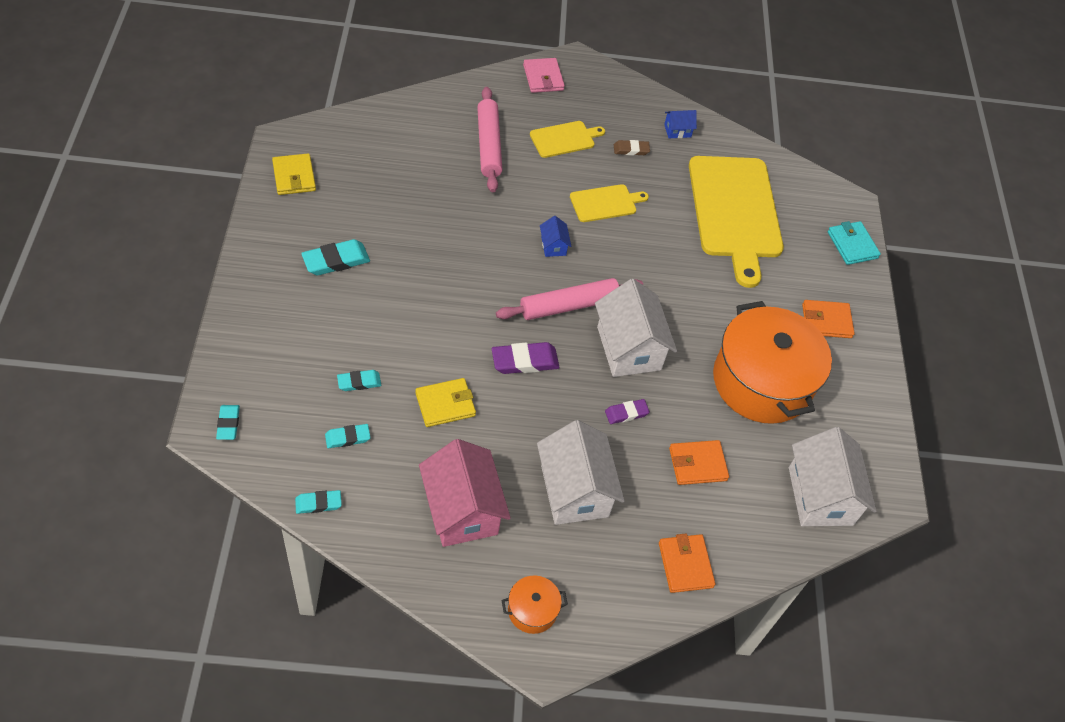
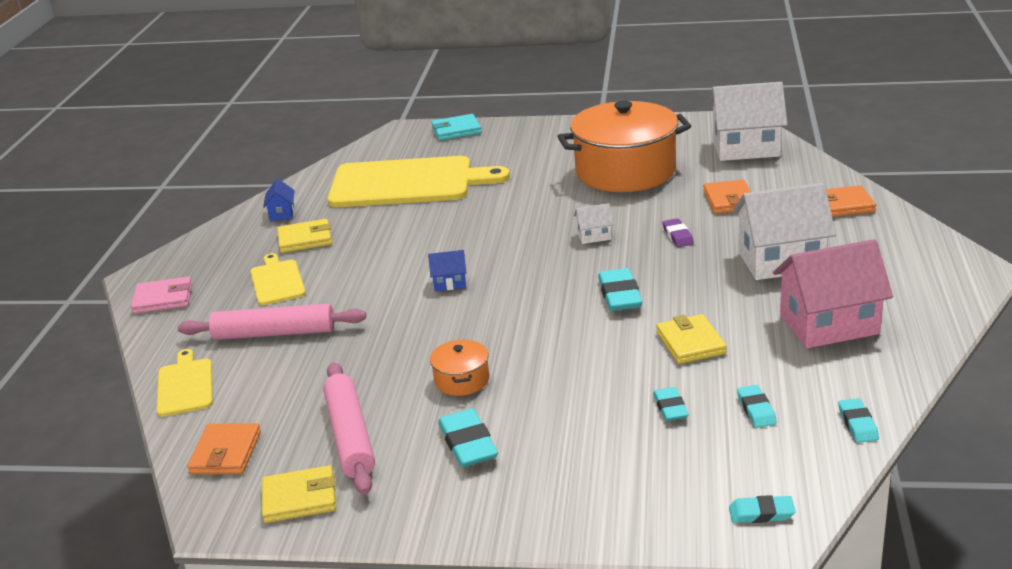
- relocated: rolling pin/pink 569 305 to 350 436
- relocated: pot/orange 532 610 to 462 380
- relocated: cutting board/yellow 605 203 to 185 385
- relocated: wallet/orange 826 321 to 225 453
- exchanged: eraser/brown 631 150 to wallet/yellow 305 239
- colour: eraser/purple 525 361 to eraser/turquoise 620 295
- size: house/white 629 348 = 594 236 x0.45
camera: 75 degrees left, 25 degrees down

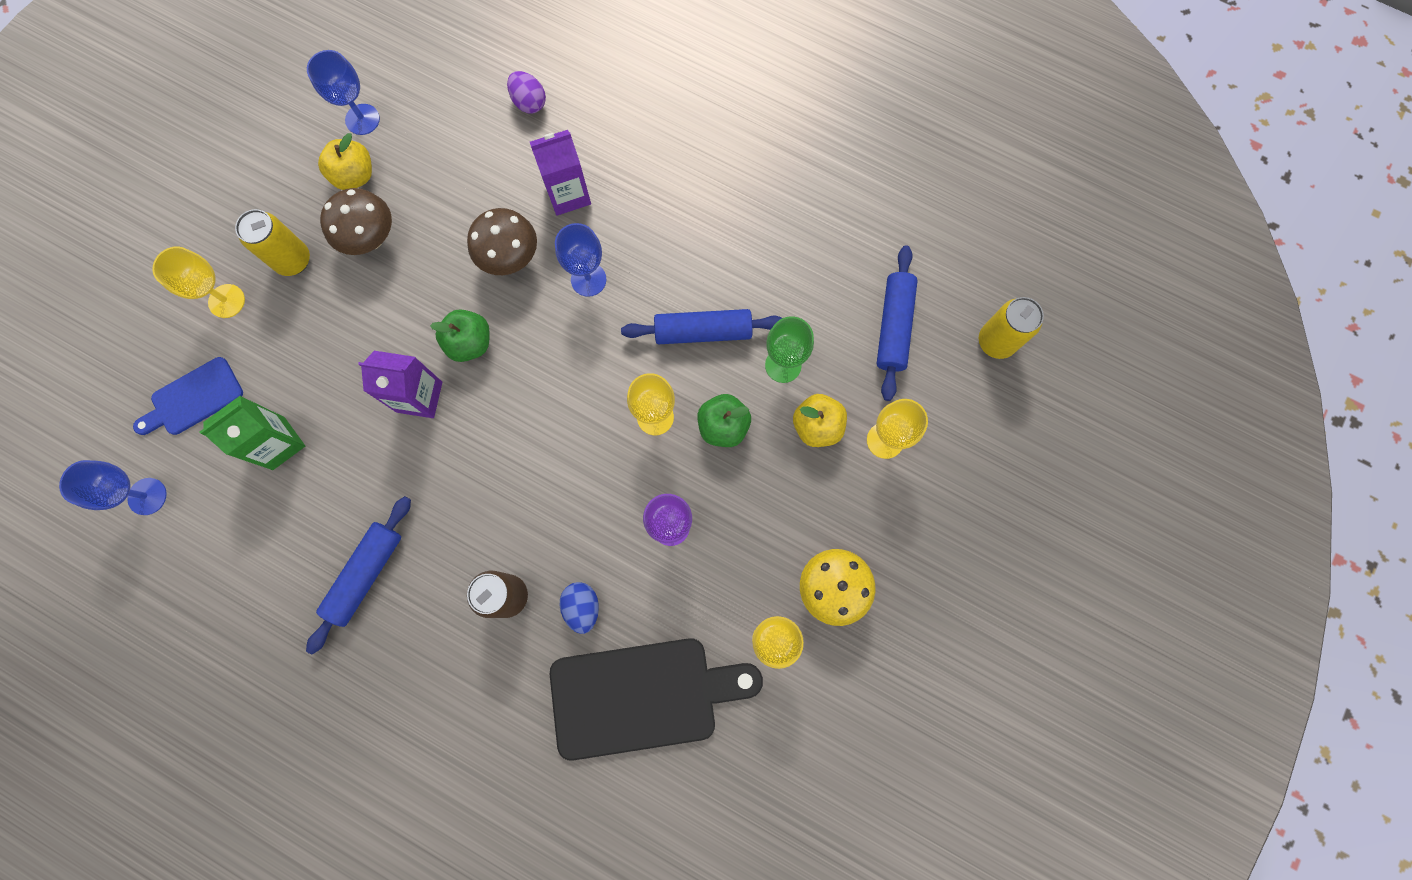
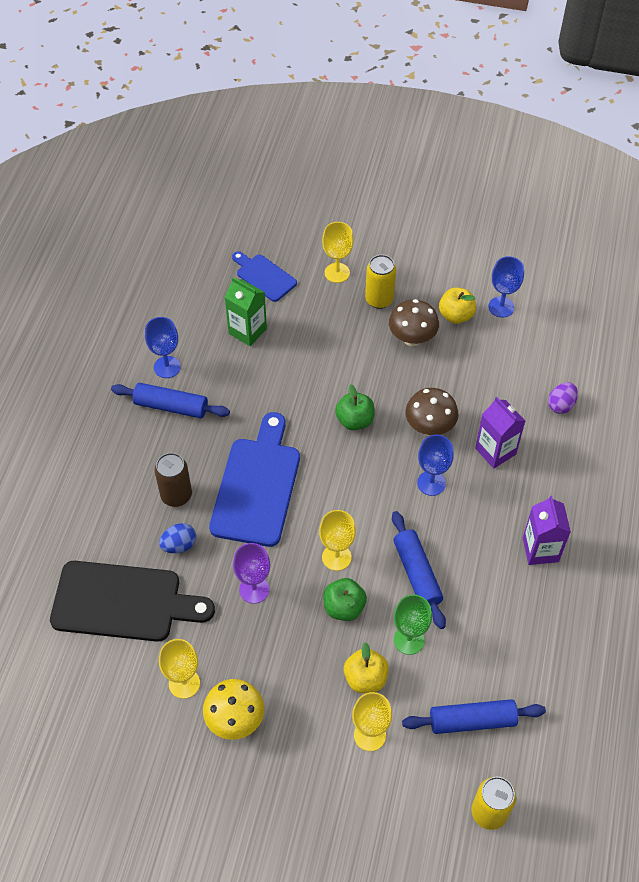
- appeared: cutting board/blue 257 486
- relocated: goblet/blue 147 496 to 167 367
- relocated: carton/purple 419 397 to 540 549
- spun: cutting board/black 642 696 = 123 602 60 degrees counterclockwise
camera: 75 degrees right, 20 degrees down

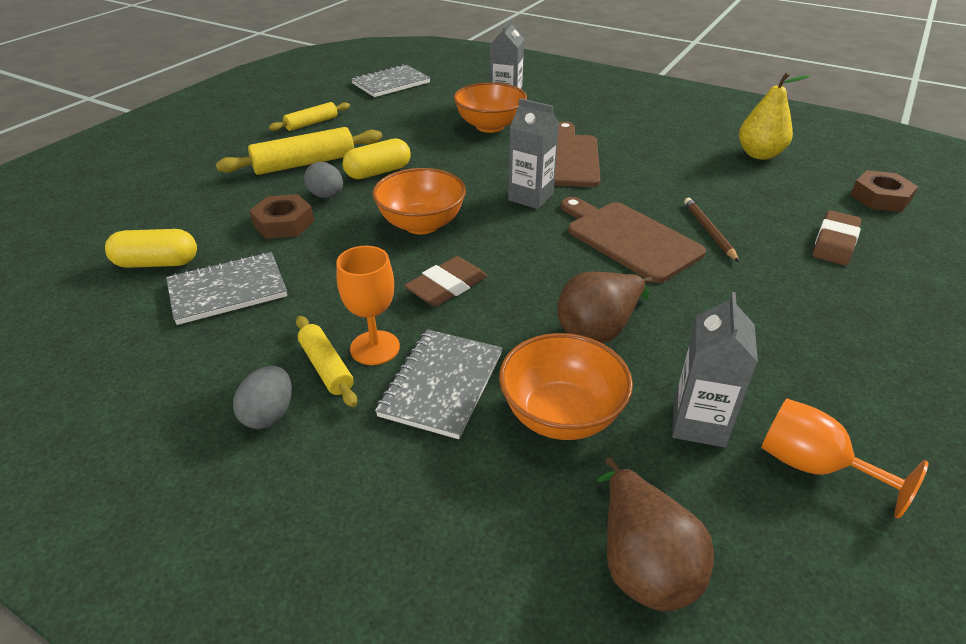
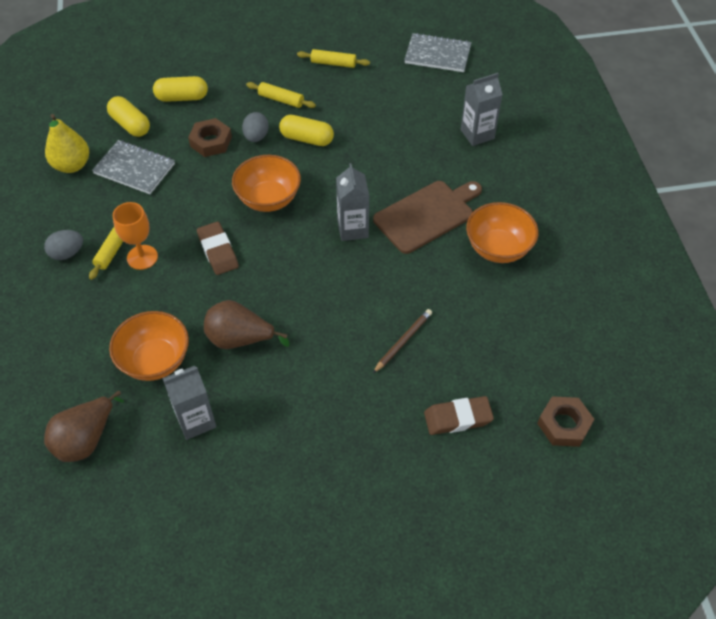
- missing: notebook/grey 442 384
- missing: cutting board/brown 629 239
- missing: goblet/orange 813 466
- appeared: capsule/yellow 182 97
- relocated: bowl/orange 490 126 to 498 248
- relocated: pear/yellow 759 154 to 72 165
- spun: eraser/brown 446 287 = 218 251 60 degrees clockwise
- size: rolling pin/yellow 304 163 = 281 100 x0.59
camera: 50 degrees right, 15 degrees up

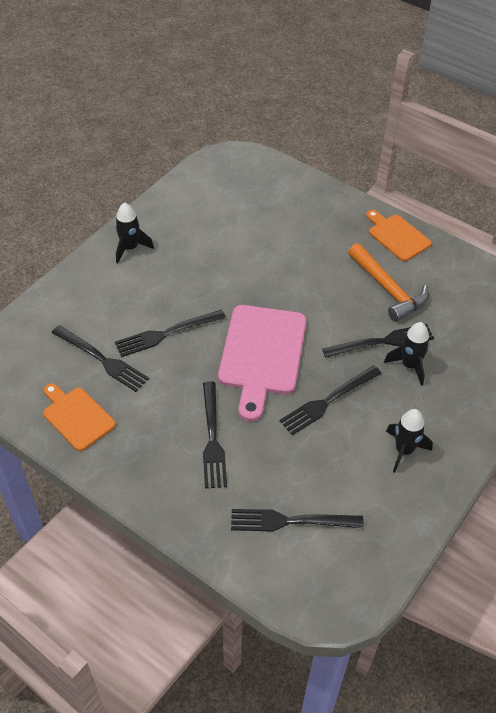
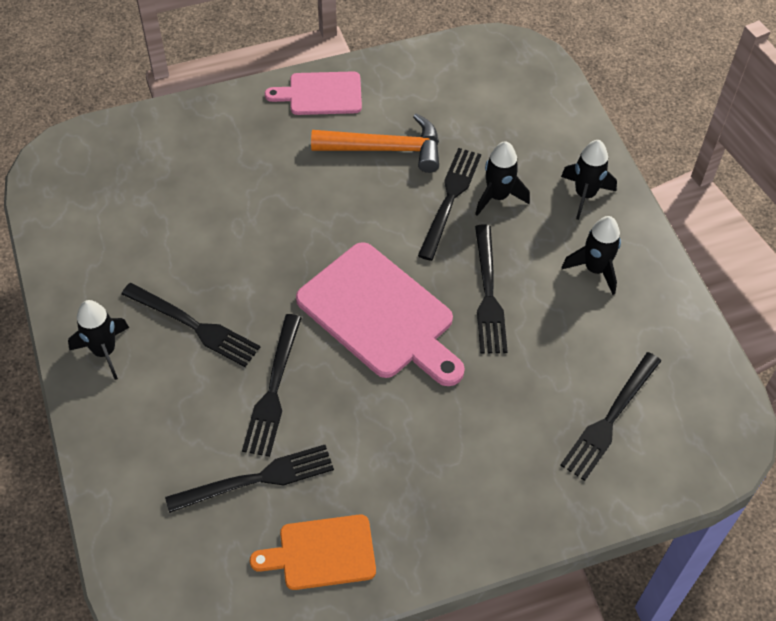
- appeared: rocket/black 585 195
- relocated: fork/black 213 439 to 195 326
- colour: cutting board/orange 397 236 to cutting board/pink 321 94
camera: 55 degrees left, 5 degrees up

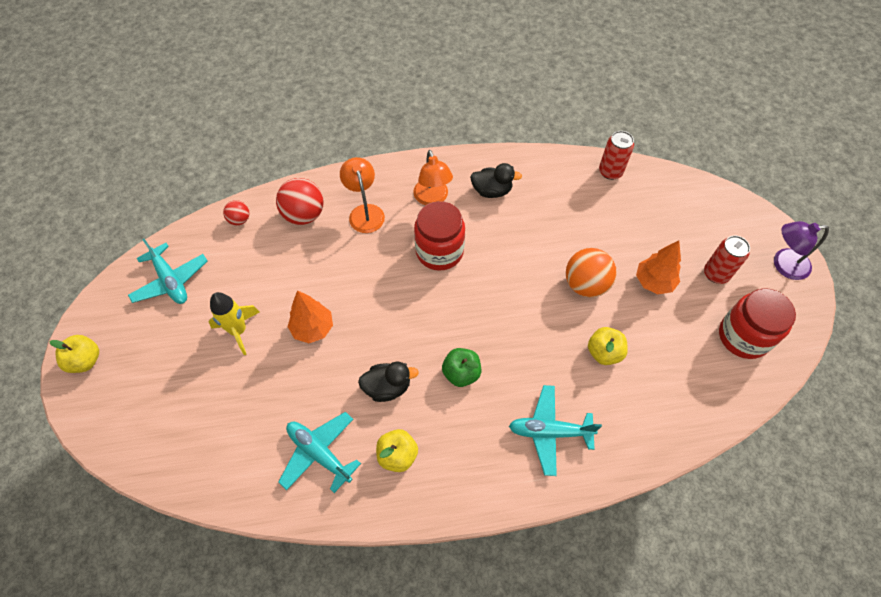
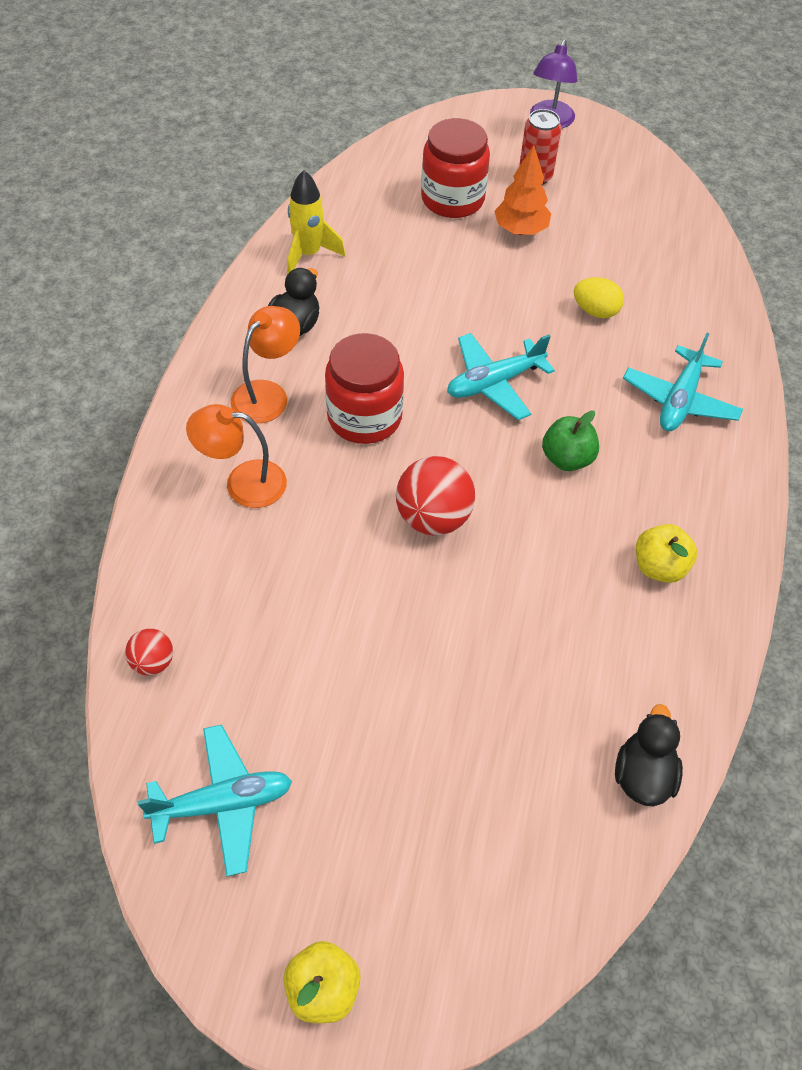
- missing: tree/orange 313 328
- missing: ball/orange 585 284
- missing: can/red 610 172
- relocated: rocket/yellow 238 331 to 308 254
- relocated: ball/red 304 215 to 433 518
- relocated: plane/turquoise 319 453 to 494 383
- relocated: duck/black 387 387 to 643 775
- relocated: jar/red 743 336 to 452 199
- exchanged: apple/yellow 604 352 to egg/yellow 595 311
- spun: lamp/orange 432 198 = 267 394 60 degrees counterclockwise
camera: 70 degrees left, 5 degrees down

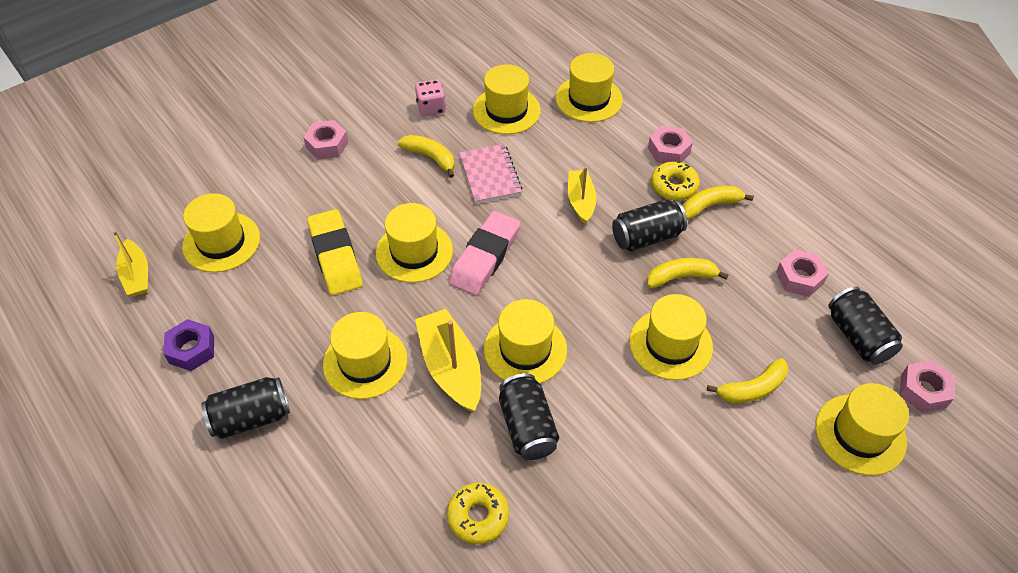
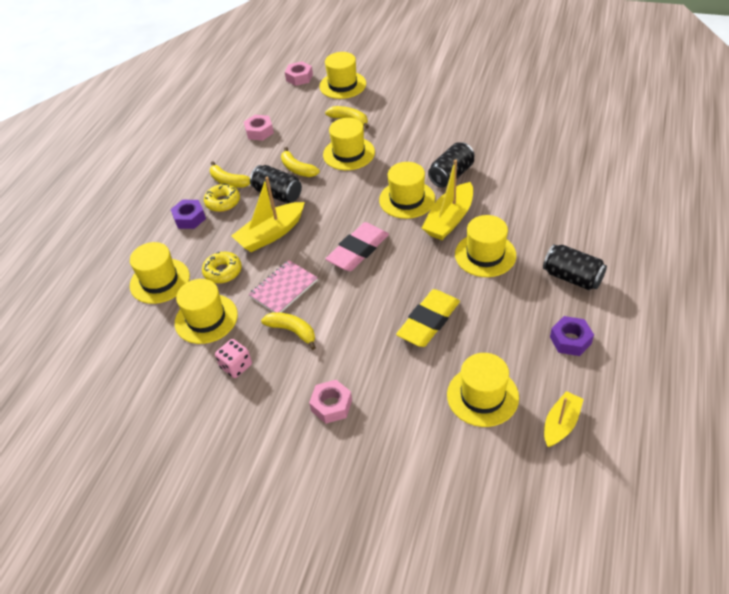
- missing: hat/yellow 414 252
- missing: can/black 858 336
- relocated: donut/yellow 478 516 to 223 271
- colour: nut/pink 668 150 to nut/purple 189 218
- spun: banana/yellow 430 157 = 292 331 120 degrees clockwise
- spun: eraser/pink 485 257 = 358 250 45 degrees counterclockwise
- size: boat/yellow 580 201 = 271 234 x1.56
camera: 120 degrees left, 5 degrees down

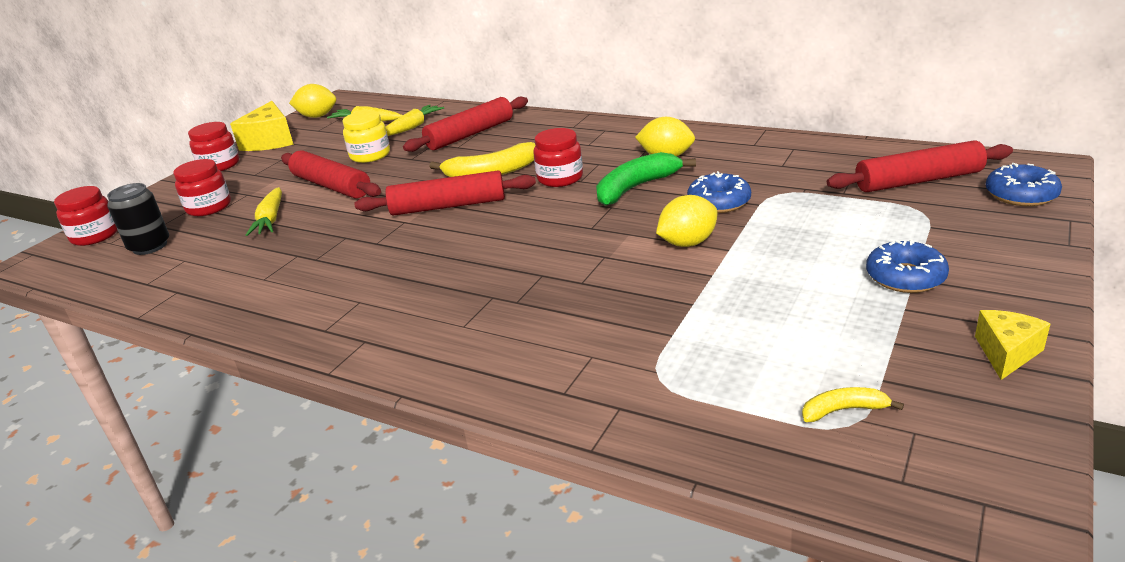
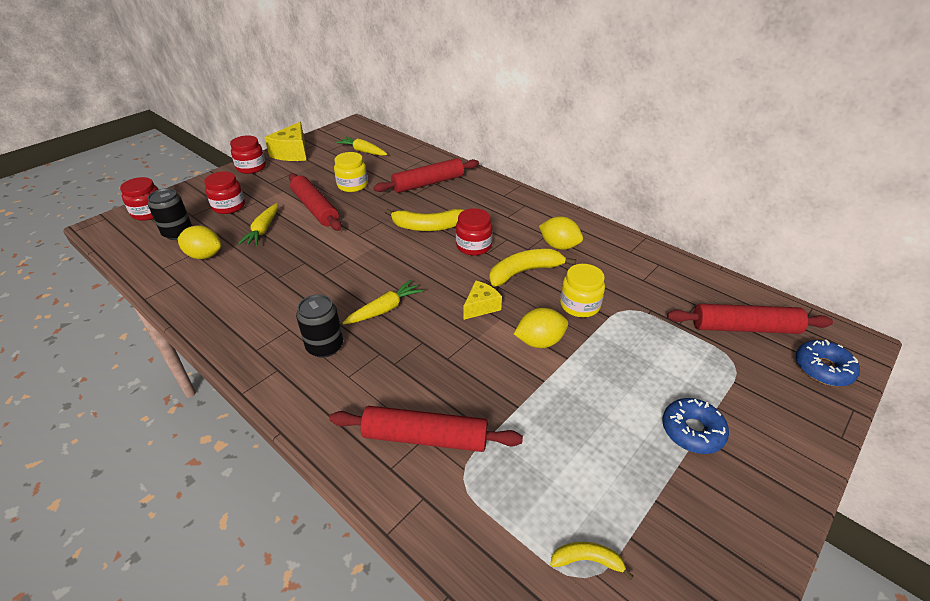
- appeared: can/black 325 346
- relocated: lemon/yellow 317 116 to 204 255
- relocated: rolling pin/red 448 206 to 425 437
- relocated: carrot/yellow 412 127 to 385 309
- relocated: cheese/yellow 1006 353 to 481 306
- exchanged: donut/blue 719 202 to jar/yellow 579 305
- colour: banana/green 636 187 to banana/yellow 524 272
camera: 10 degrees right, 10 degrees up

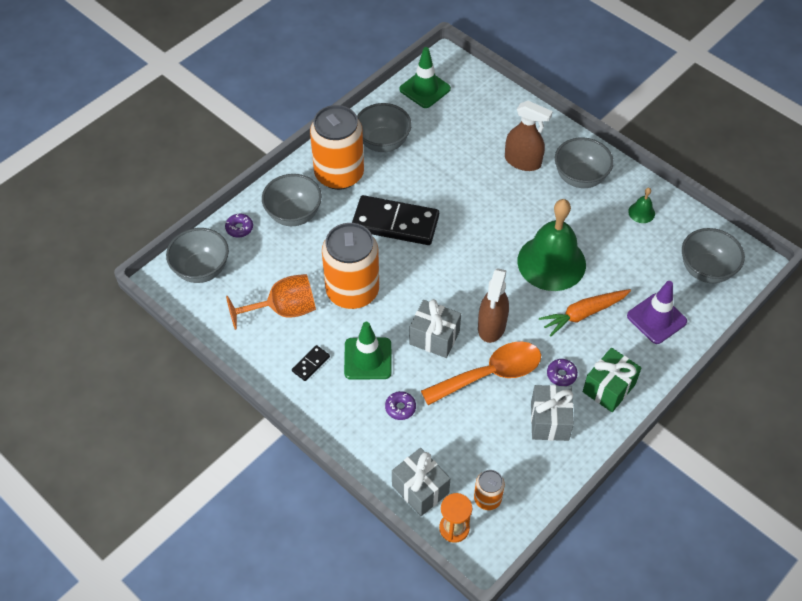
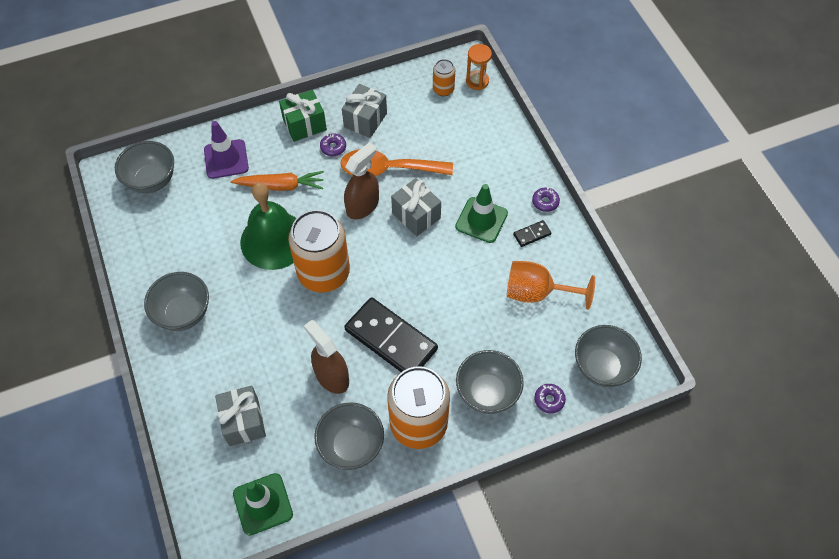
- missing: bell/green 641 212
- relocated: can/orange 352 291 to 324 273
- relocated: donut/purple 400 408 to 545 202
- relocated: gift/grey 420 489 to 244 421
- relocated: spray bottle/brown 523 161 to 331 376
camera: 155 degrees left, 5 degrees up

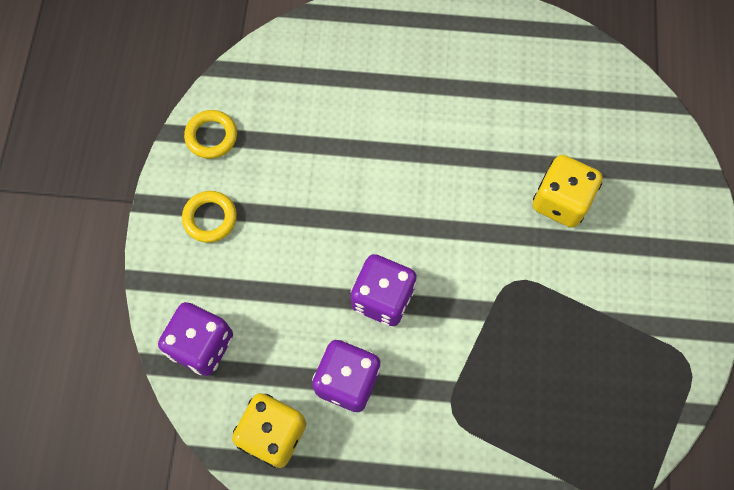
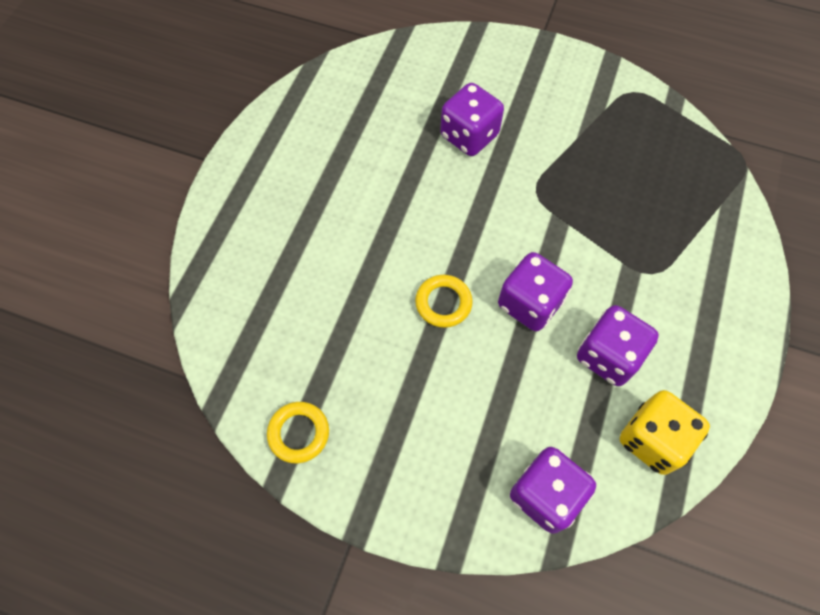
- relocated: ring/yellow 210 218 to 443 303
- colour: dice/yellow 560 201 to dice/purple 469 136
camera: 75 degrees left, 5 degrees down

